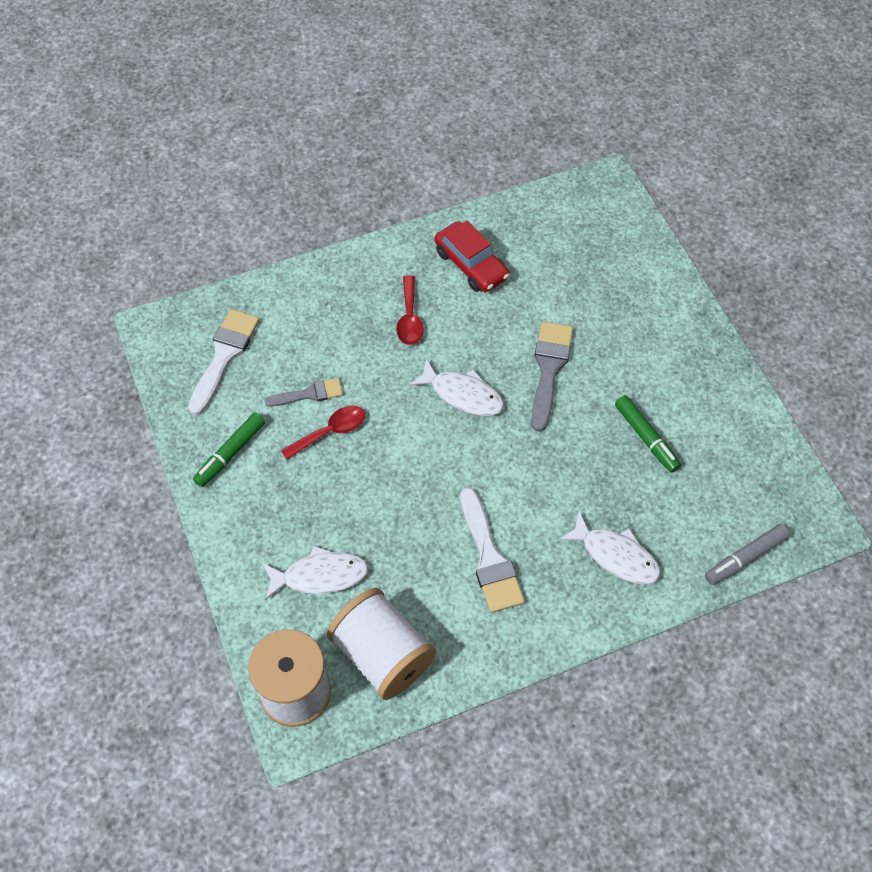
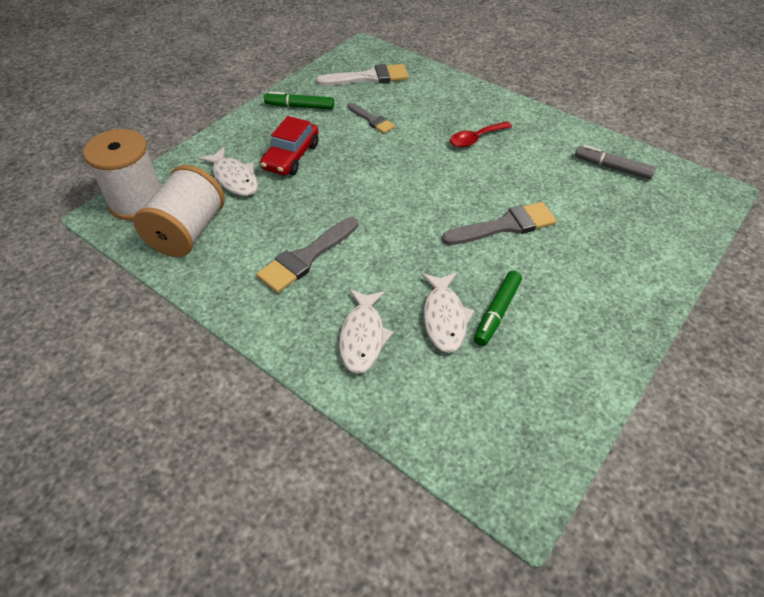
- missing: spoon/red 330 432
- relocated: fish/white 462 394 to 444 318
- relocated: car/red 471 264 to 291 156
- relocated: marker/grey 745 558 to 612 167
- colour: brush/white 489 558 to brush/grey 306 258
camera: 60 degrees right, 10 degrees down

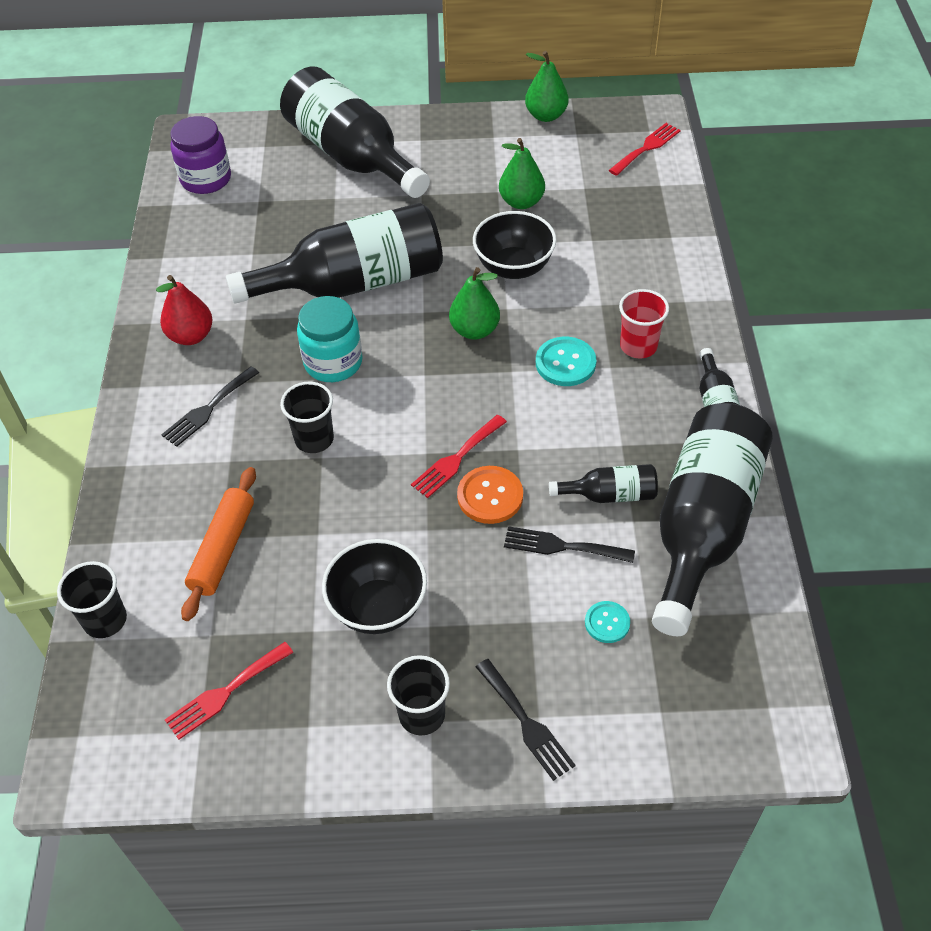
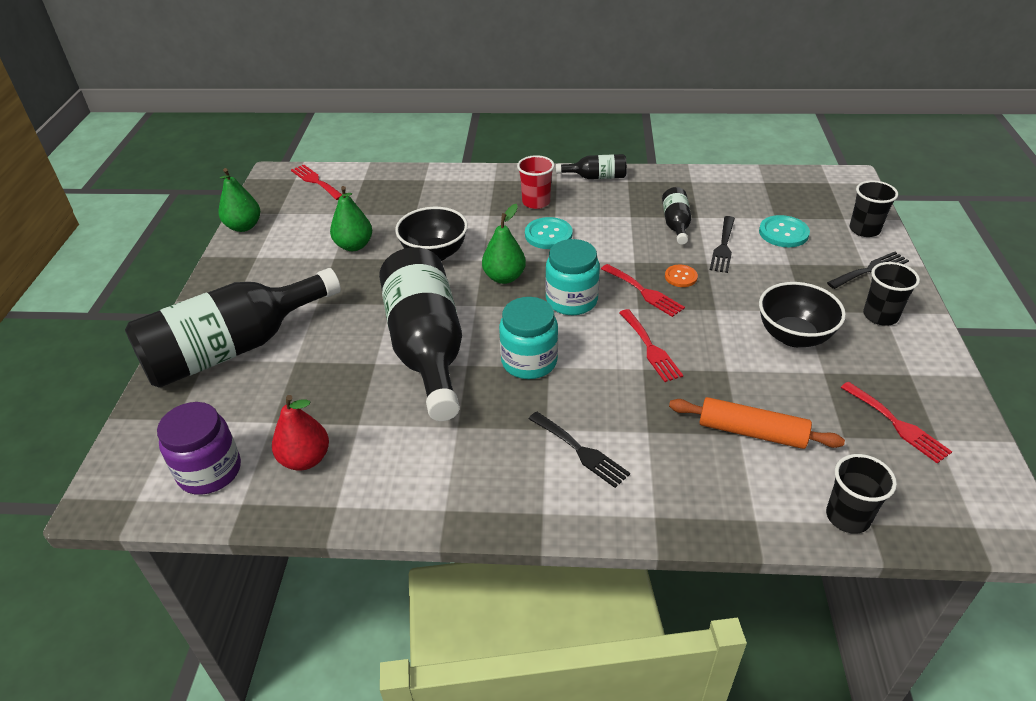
- missing: bottle/black 703 526
- appeared: jar/turquoise 571 300
- appeared: fork/red 650 348
- relocated: pear/red 191 336 to 305 459
- relocated: cup/black 314 439 to 864 230
- size: button/orange 490 496 = 680 277 x0.63
- size: button/turquoise 607 623 = 783 233 x1.59
camera: 85 degrees left, 10 degrees down

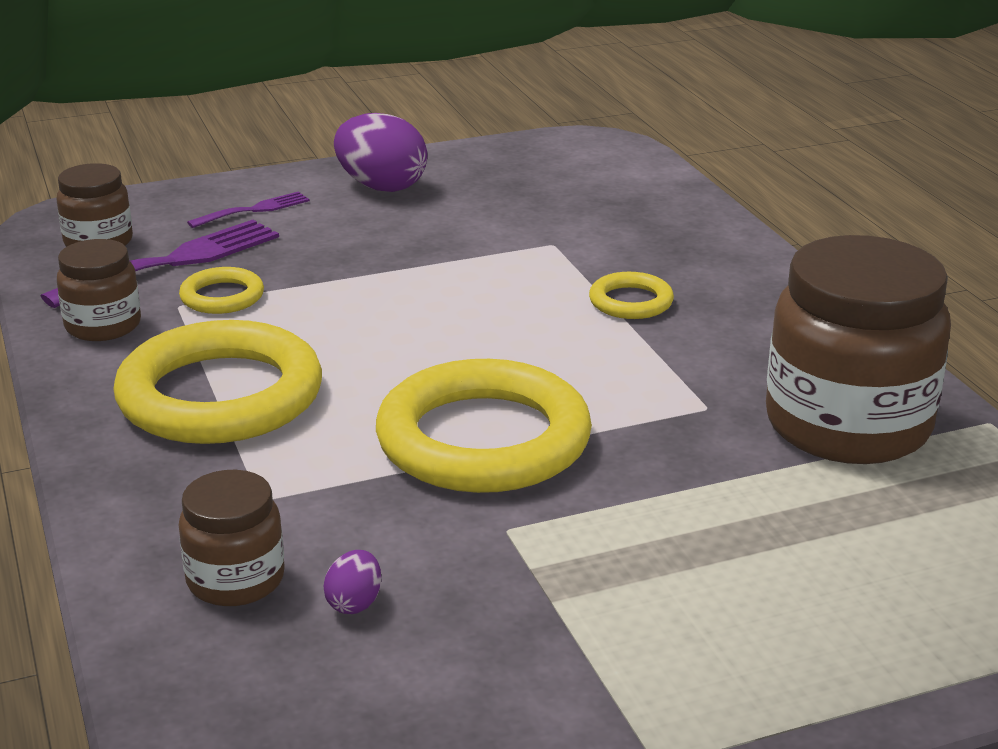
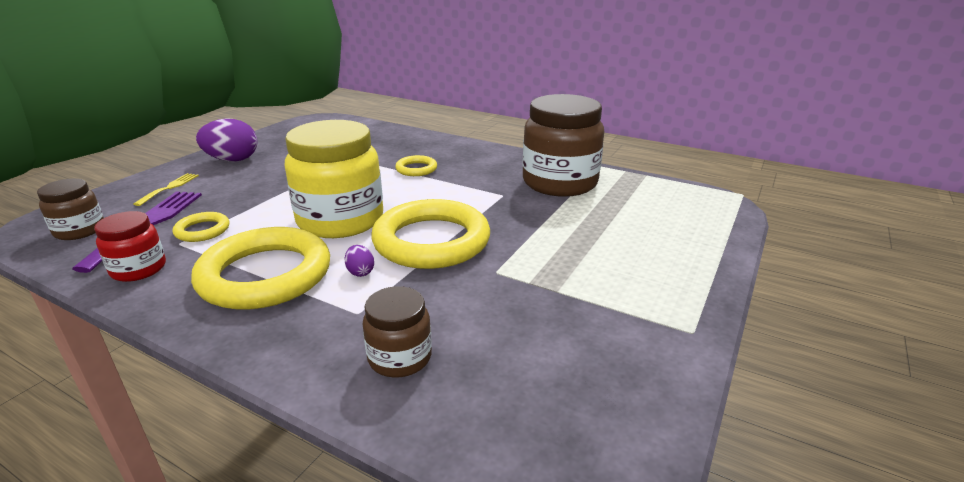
- appeared: jar/yellow 340 220
- relocated: egg/purple 354 603 to 360 272
- colour: jar/brown 103 326 to jar/red 139 269
- colour: fork/purple 254 210 to fork/yellow 169 188
camera: 40 degrees left, 0 degrees up

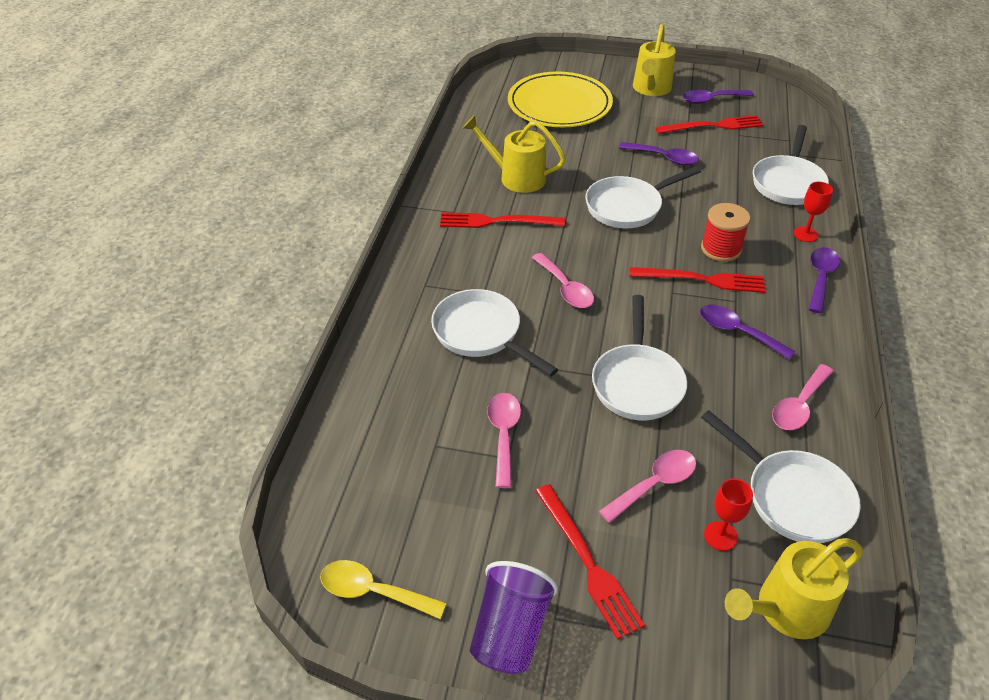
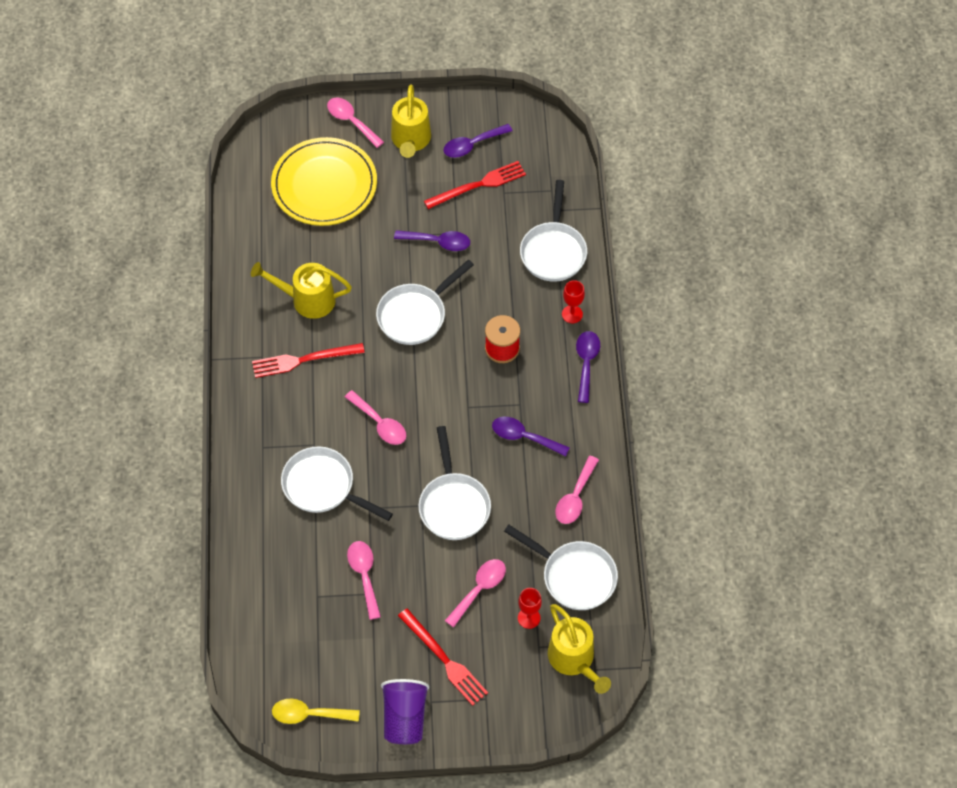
- missing: fork/red 702 280
- appeared: spoon/pink 351 121
- spun: watering can/yellow 785 610 = 574 660 75 degrees counterclockwise
camera: 15 degrees left, 15 degrees up

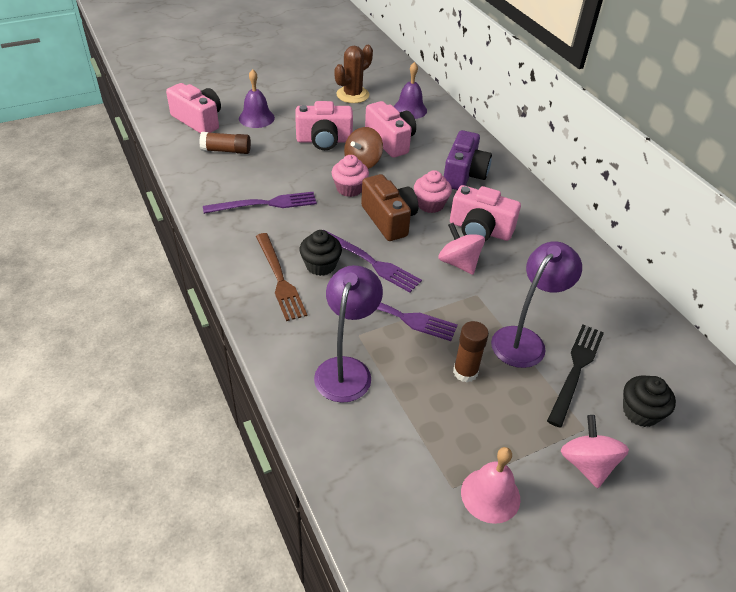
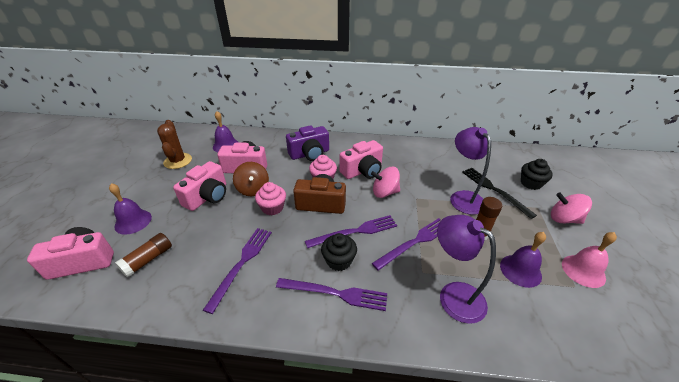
- appeared: bell/purple 520 270
- colour: fork/brown 279 279 to fork/purple 335 293
- spun: camera/purple 464 175 = 309 154 105 degrees clockwise
camera: 55 degrees left, 5 degrees down

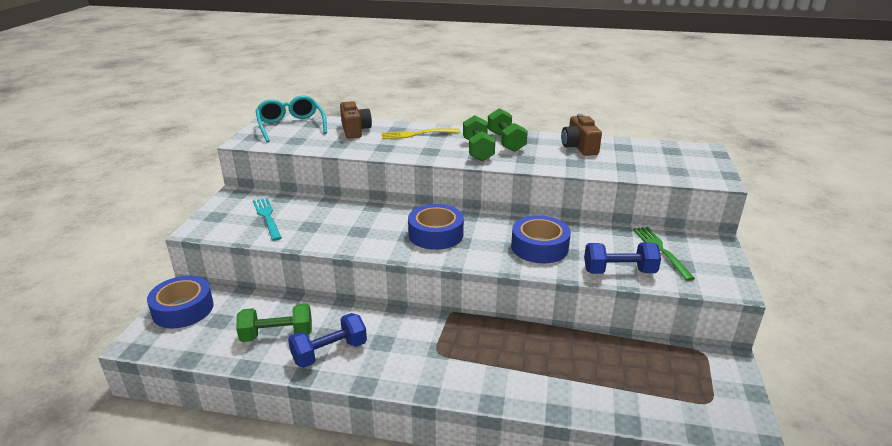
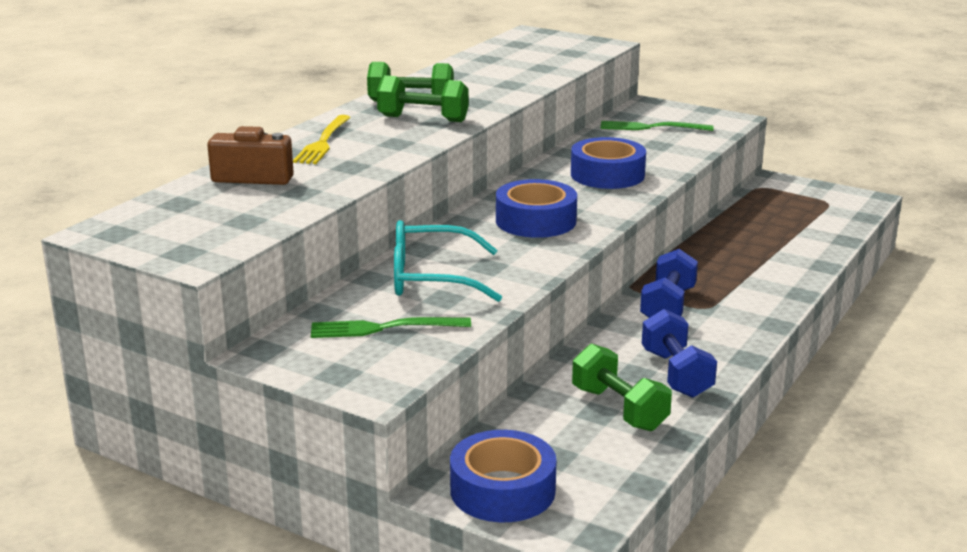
- missing: camera/brown 579 147
- relocated: glasses/turquoise 291 126 to 431 278
- relocated: dumbbell/blue 619 271 to 668 306
- colour: fork/turquoise 267 217 to fork/green 384 328
- spun: dumbbell/green 277 335 = 619 409 45 degrees counterclockwise
camera: 70 degrees left, 5 degrees down

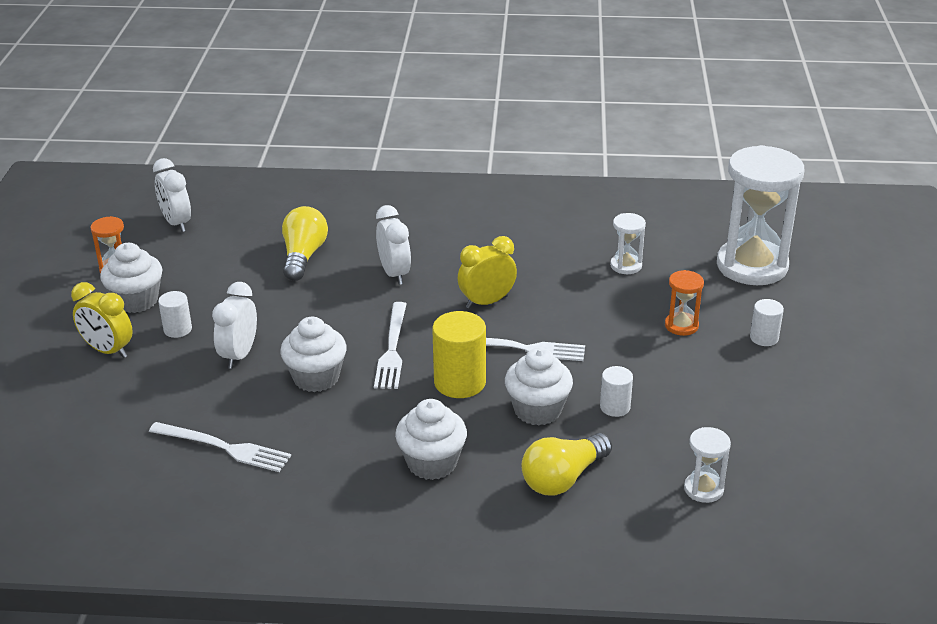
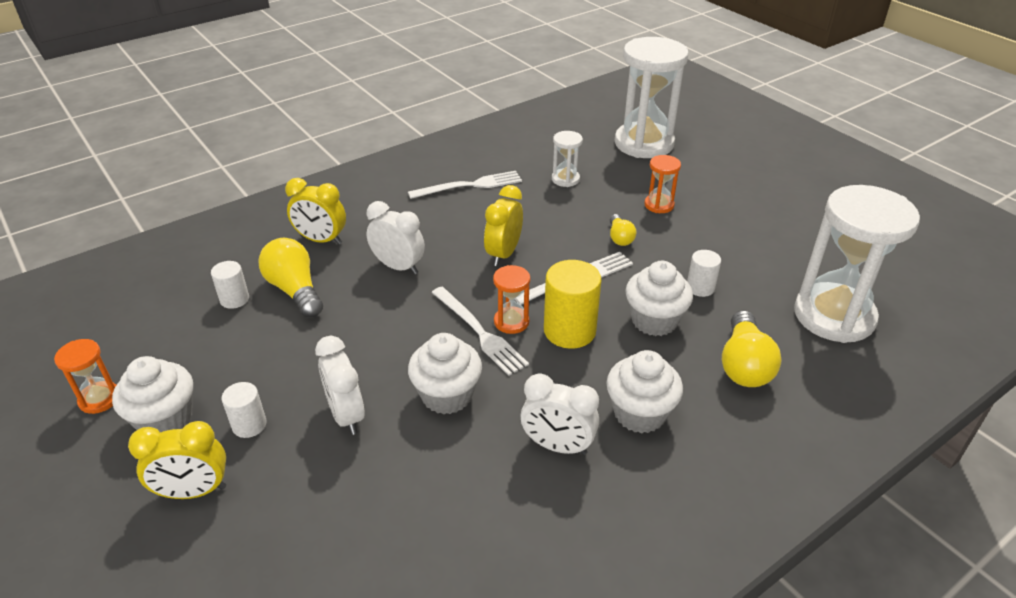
- appeared: clock/yellow 321 240
- appeared: hourglass/orange 511 322
- appeared: light bulb/yellow 620 238
- relocated: fork/white 224 447 to 469 186
- relocated: clock/white 176 223 to 557 446
- relocated: cylinder/white 764 338 to 234 299
- size: hourglass/white 703 489 = 834 316 x2.23
camera: 40 degrees left, 5 degrees up

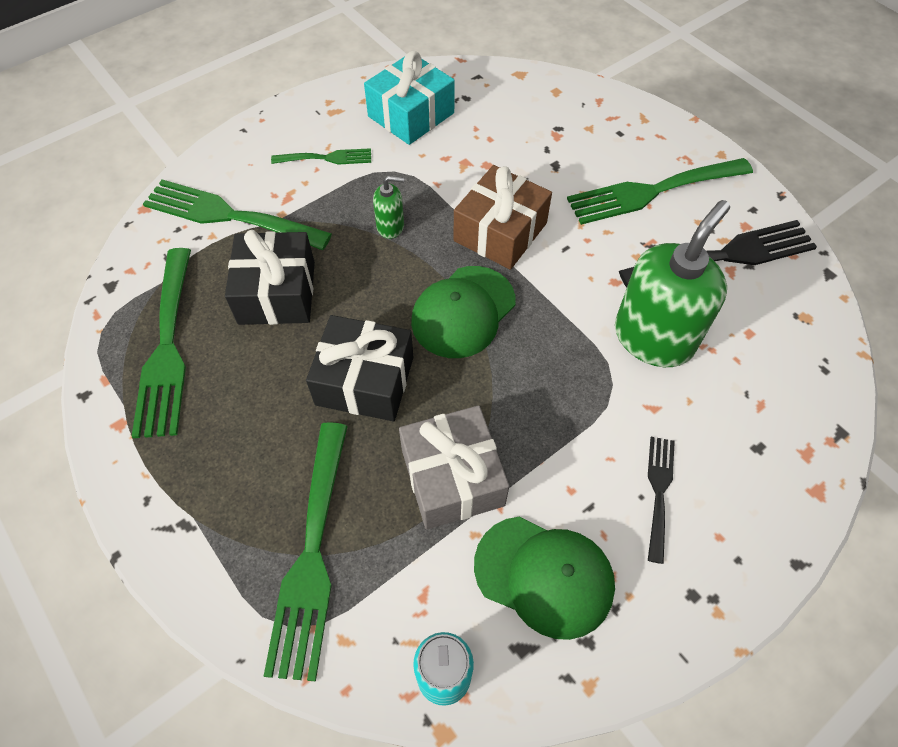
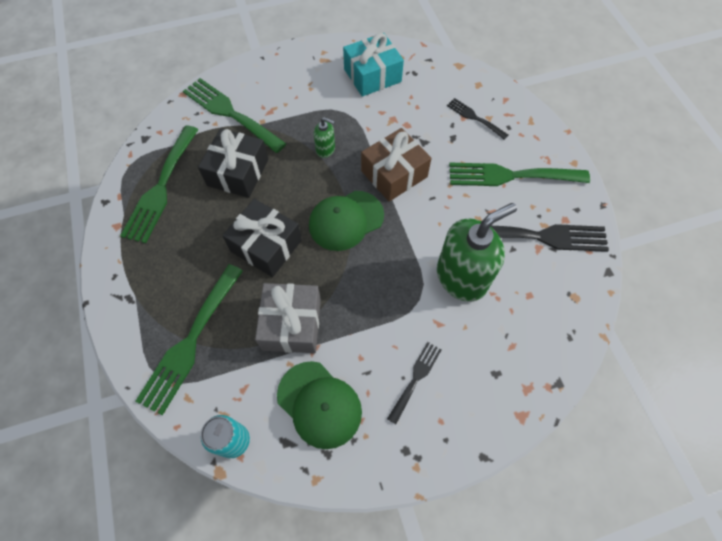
- missing: fork/green 327 158
- appeared: fork/black 474 118
camera: 20 degrees right, 5 degrees up

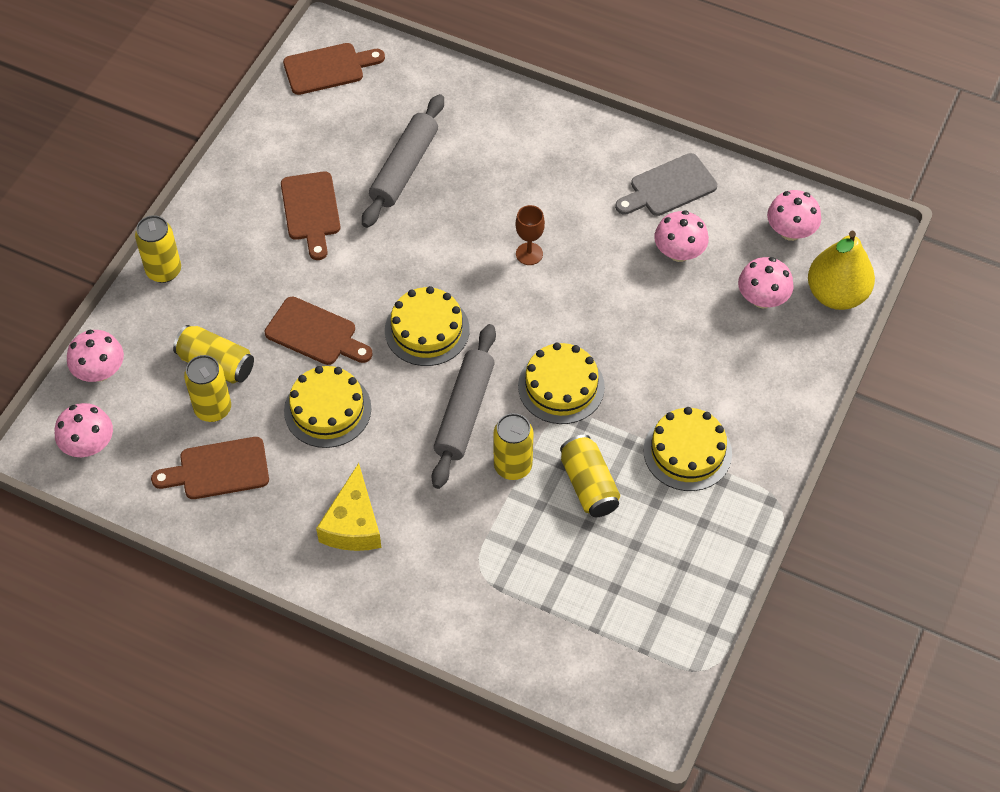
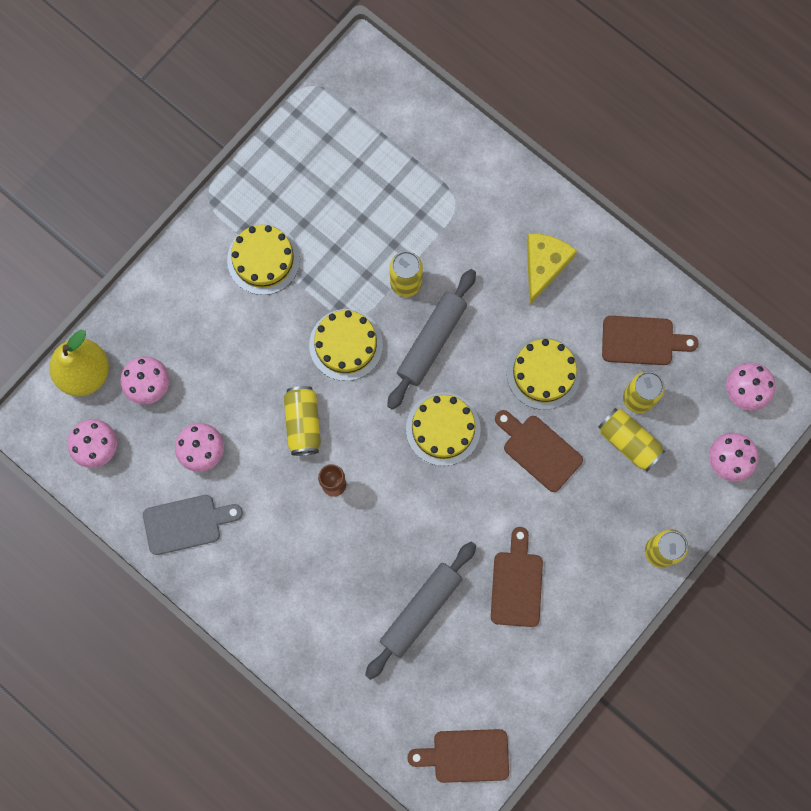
- relocated: can/yellow 589 485 to 303 423
camera: 165 degrees left, 20 degrees up

